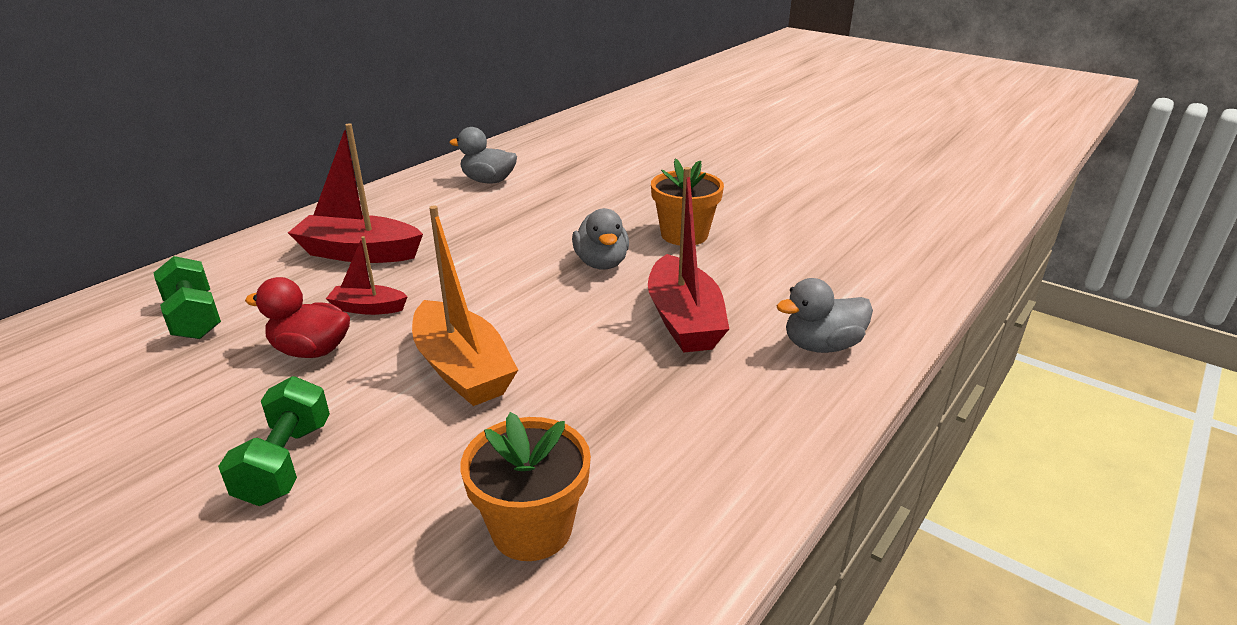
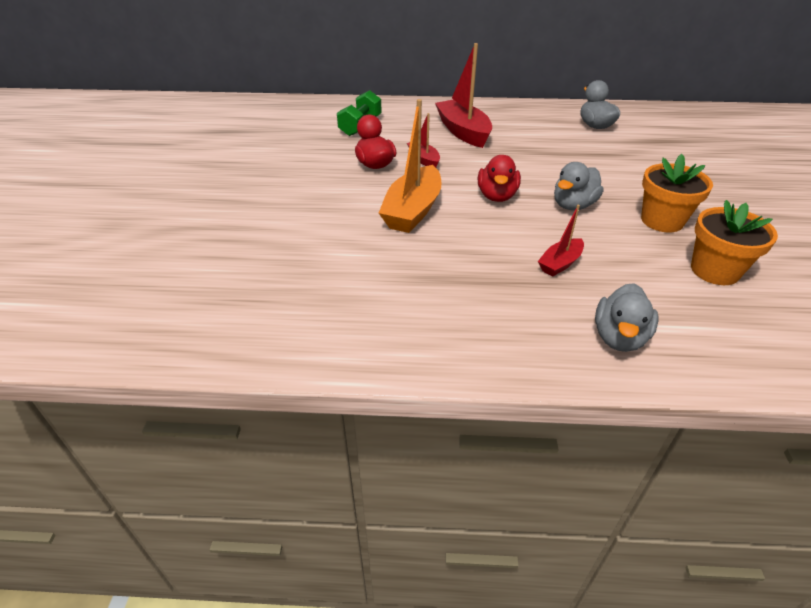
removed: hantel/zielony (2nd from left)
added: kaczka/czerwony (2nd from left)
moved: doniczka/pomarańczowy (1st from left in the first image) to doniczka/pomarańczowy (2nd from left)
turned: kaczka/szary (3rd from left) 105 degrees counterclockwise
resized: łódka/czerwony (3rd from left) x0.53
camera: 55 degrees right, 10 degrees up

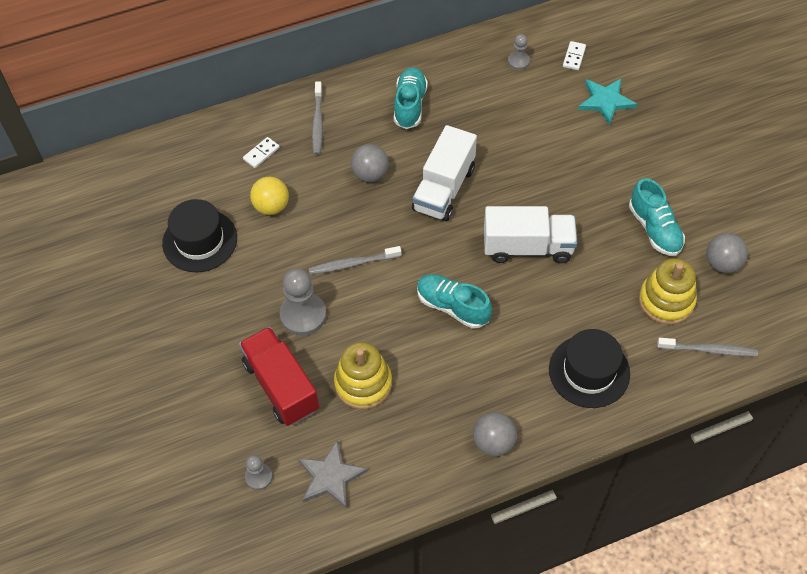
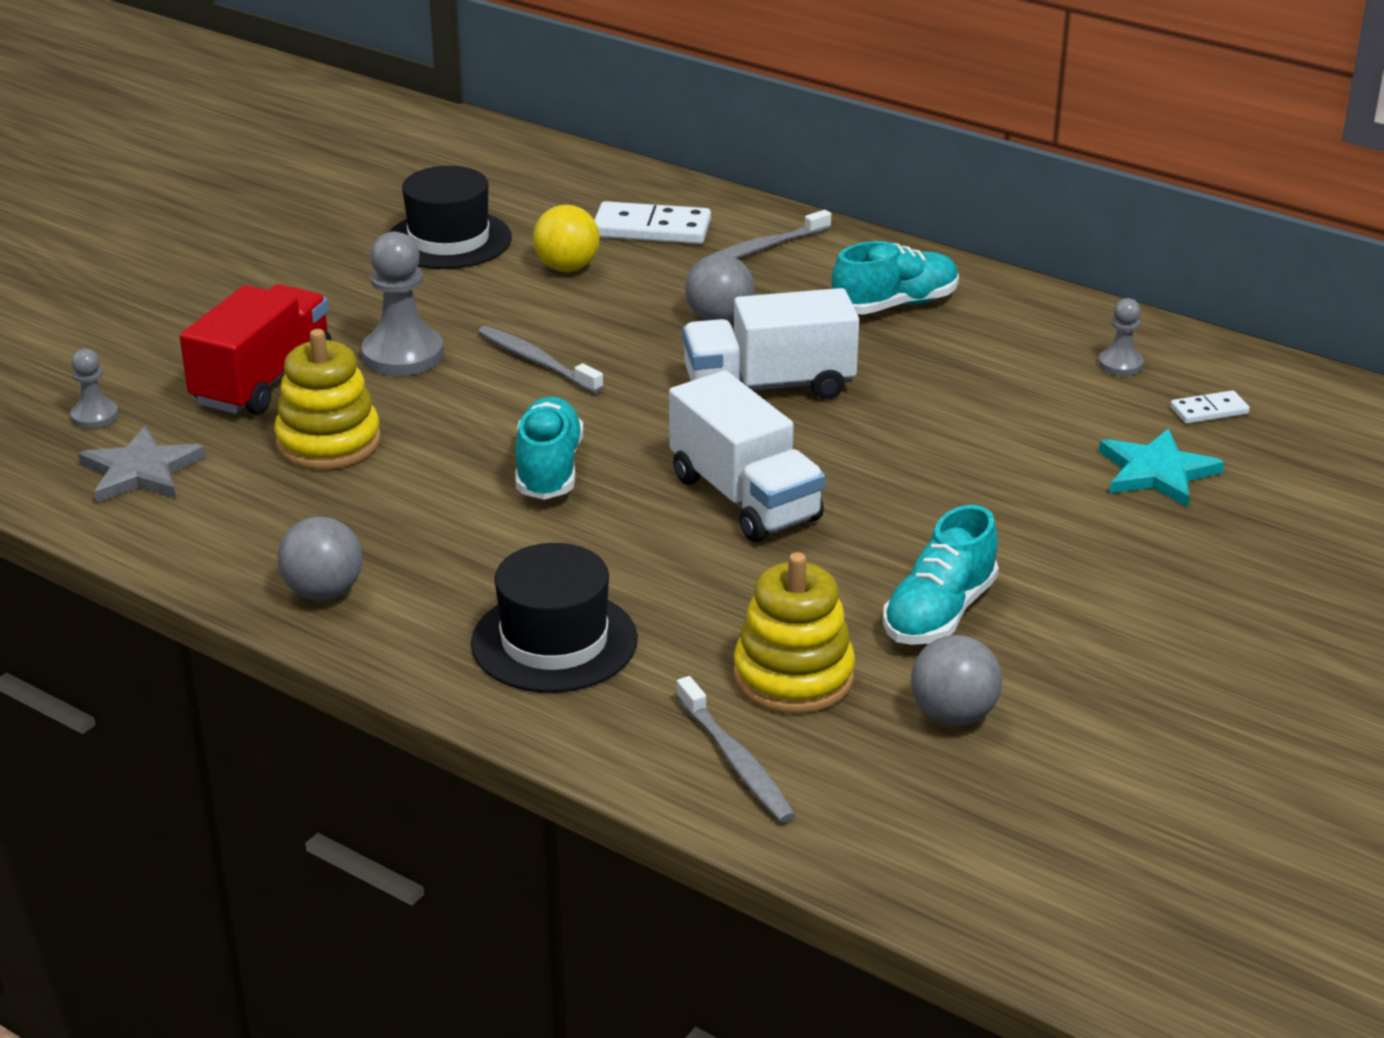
resized: kostka domina/biały (1st from left) x1.83
camera: 55 degrees right, 25 degrees down

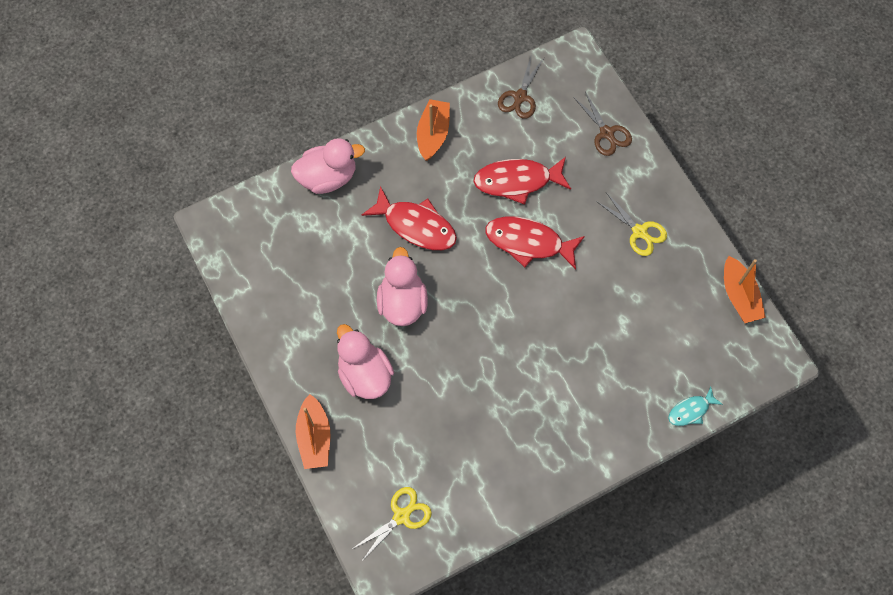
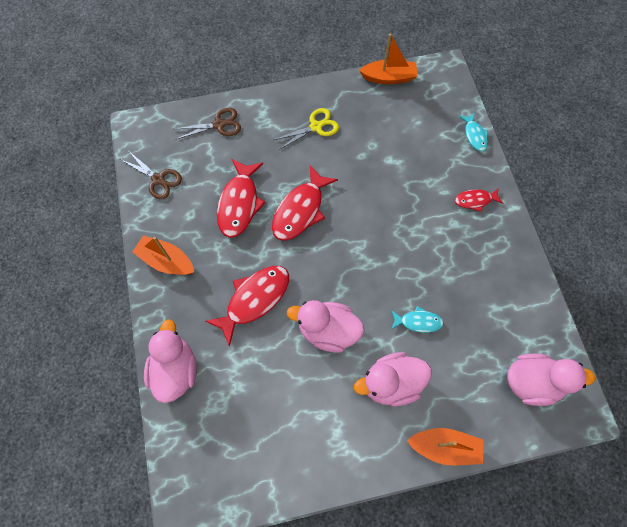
added: ryba/turkusowy (1st from left); ryba/czerwony (4th from left)
replaced: nożyczki/żółty (1st from left) to kaczka/różowy (4th from left)
camera: 75 degrees left, 0 degrees up

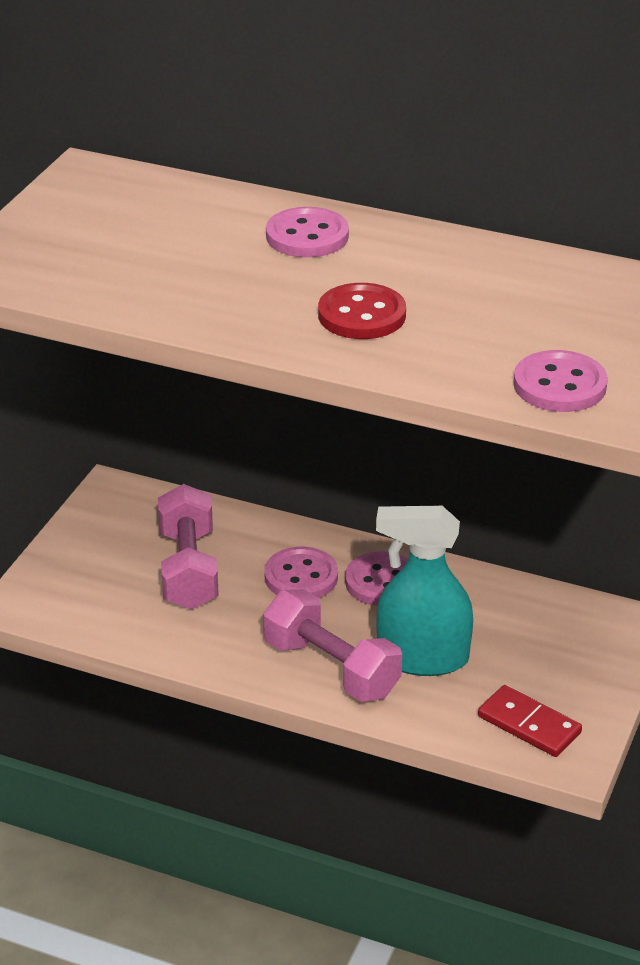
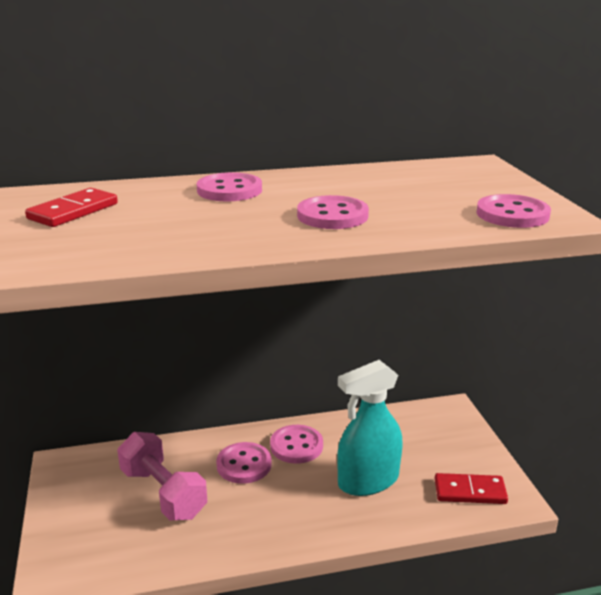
removed: hantel/różowy (2nd from left)
added: kostka domina/czerwony (1st from left)
recoloured: guzik/czerwony to guzik/różowy (4th from left)
camera: 35 degrees left, 10 degrees down

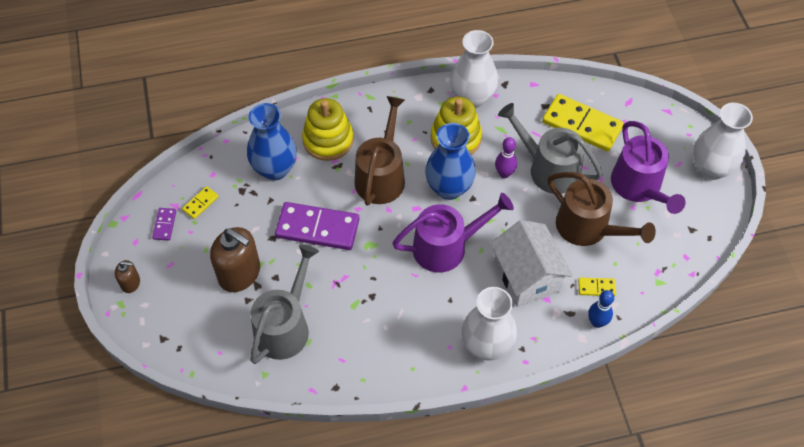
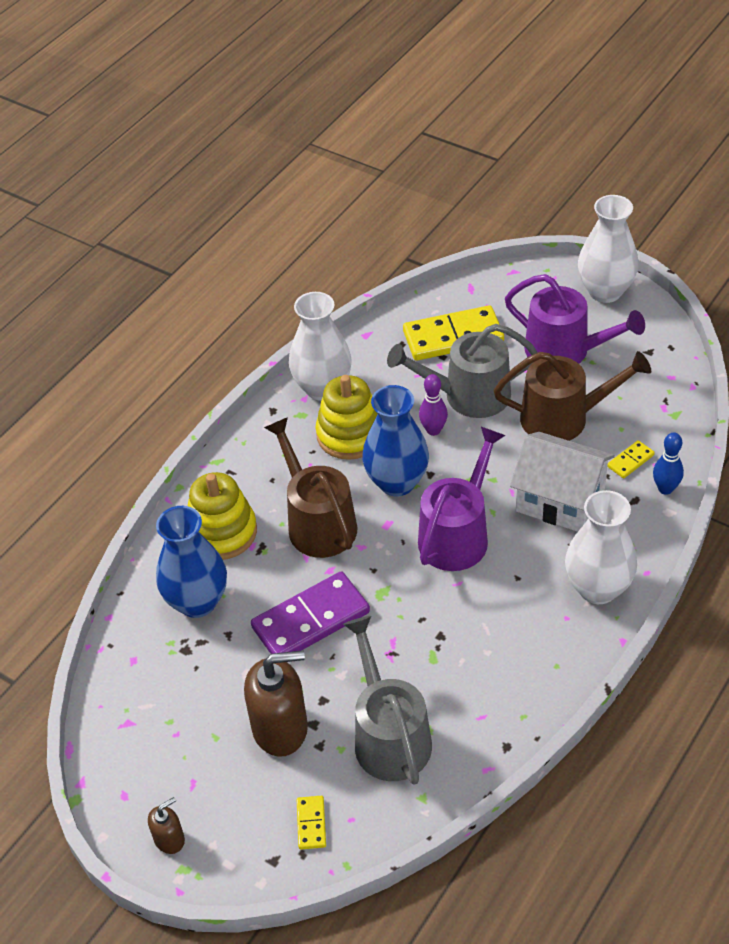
removed: kostka domina/fioletowy (1st from left)
moved: kostka domina/żółty (1st from left)
camera: 40 degrees left, 10 degrees down

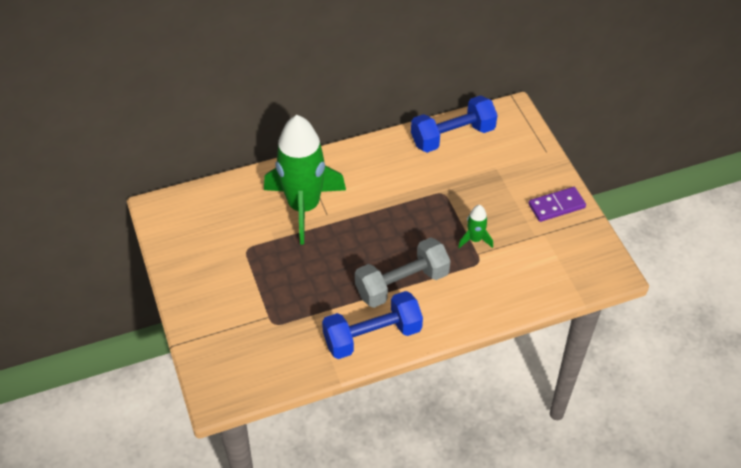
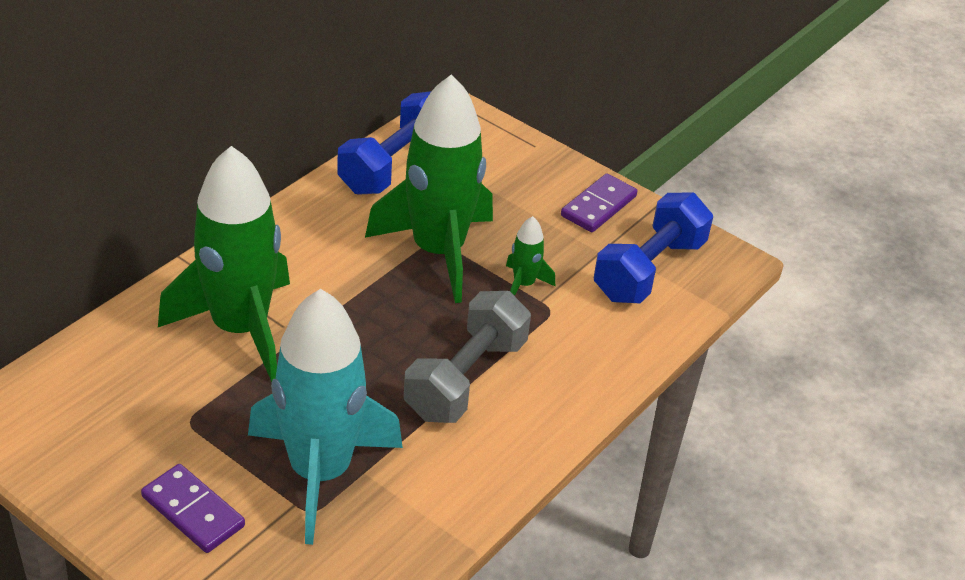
added: kostka domina/fioletowy (1st from left); rakieta/turkusowy; rakieta/zielony (2nd from left)
moved: hantel/niebieski (1st from left in the first image) to hantel/niebieski (2nd from left)
camera: 35 degrees left, 10 degrees down

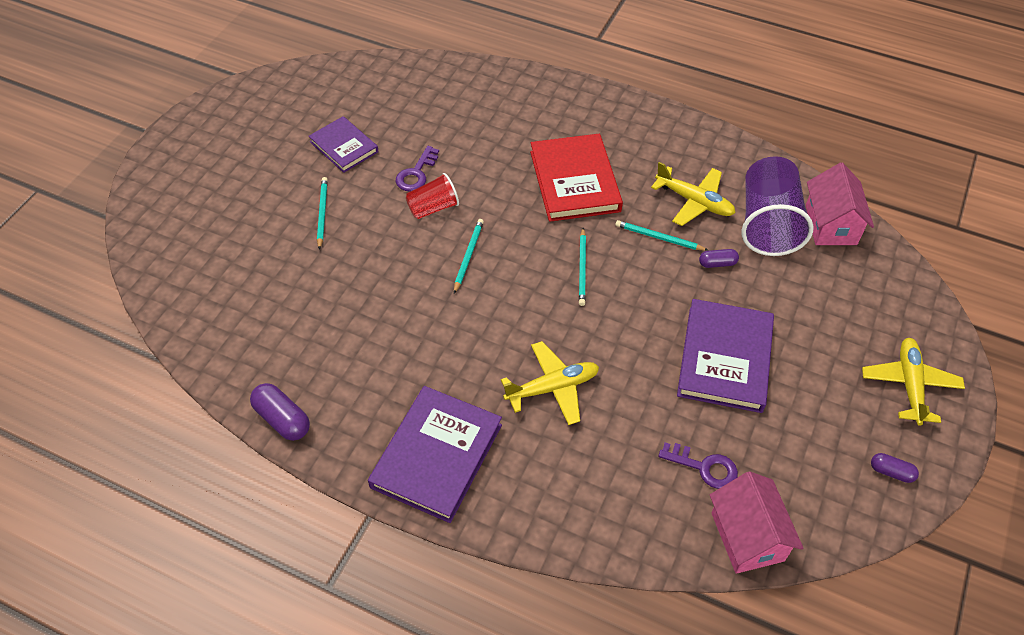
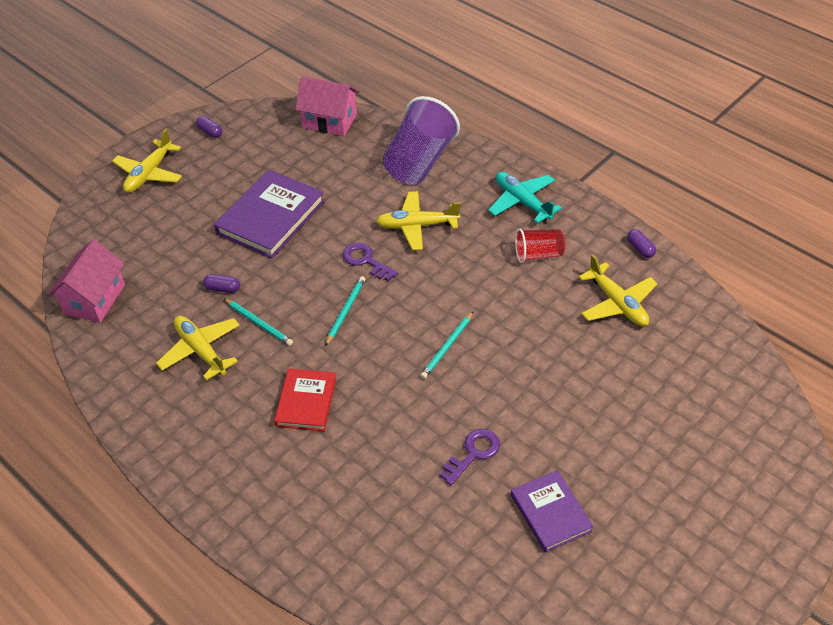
removed: ołówek/turkusowy (1st from left)
added: samolot/żółty (4th from left)
moved: szklanka/czerwony; klucz/fioletowy (2nd from left in the first image) to klucz/fioletowy (1st from left); szklanka/fioletowy
replaced: książka/fioletowy (2nd from left) to samolot/turkusowy
turned: domek/różowy (1st from left in the first image) 75 degrees counterclockwise
resized: kapsułka/fioletowy (1st from left in the first image) x0.61; książka/czerwony x0.61
camera: 160 degrees left, 5 degrees down

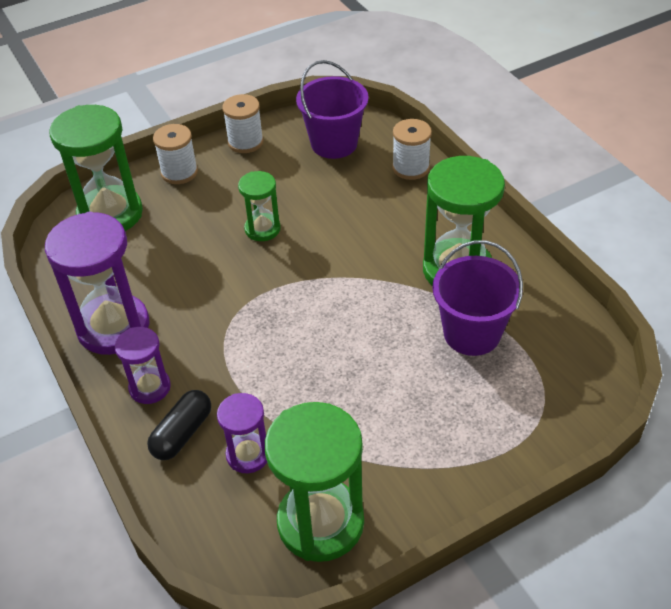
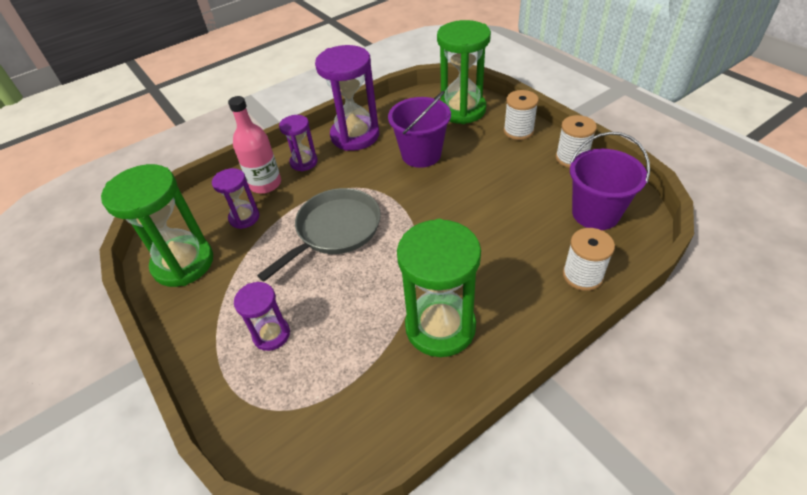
removed: klepsydra/zielony (2nd from left)
added: klepsydra/fioletowy (2nd from left); patelnia/szary
moved: wiadro/fioletowy (2nd from left in the first image) to wiadro/fioletowy (1st from left)
replaced: kapsułka/czarny to butelka/różowy
camera: 85 degrees right, 0 degrees up

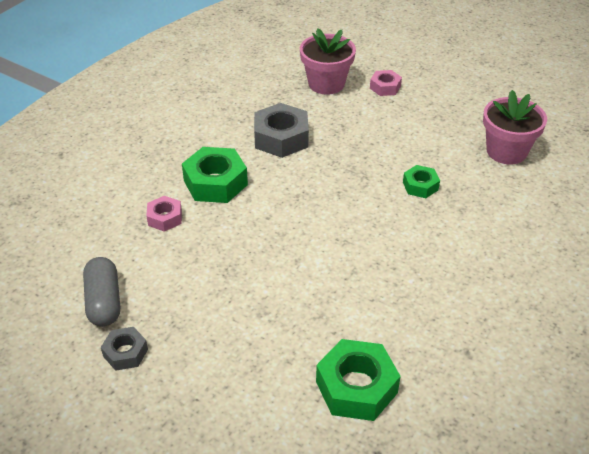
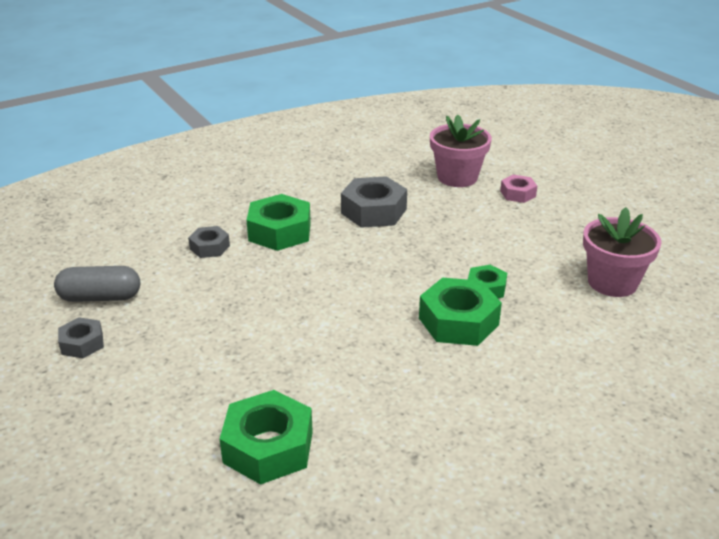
added: nakrętka/zielony (3rd from left)
recoloured: nakrętka/różowy (1st from left) to nakrętka/szary (2nd from left)
turned: kapsułka/szary 75 degrees clockwise
camera: 25 degrees right, 10 degrees down

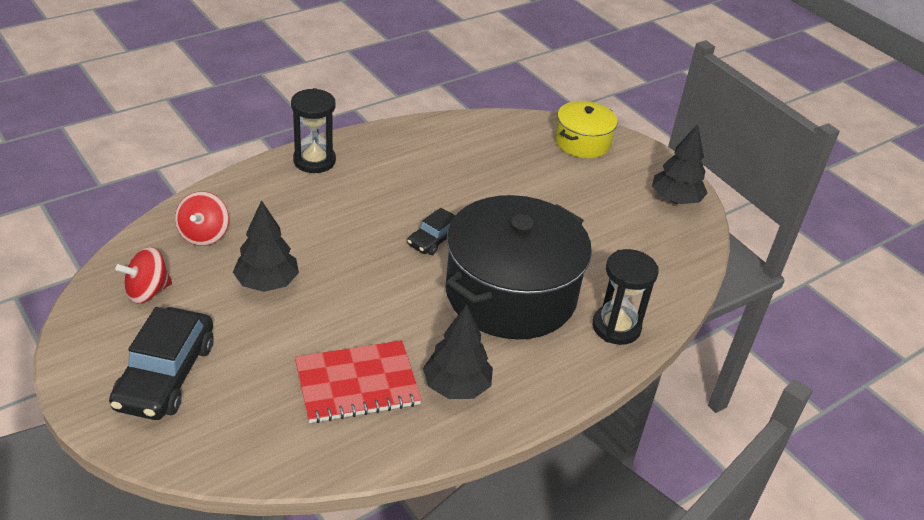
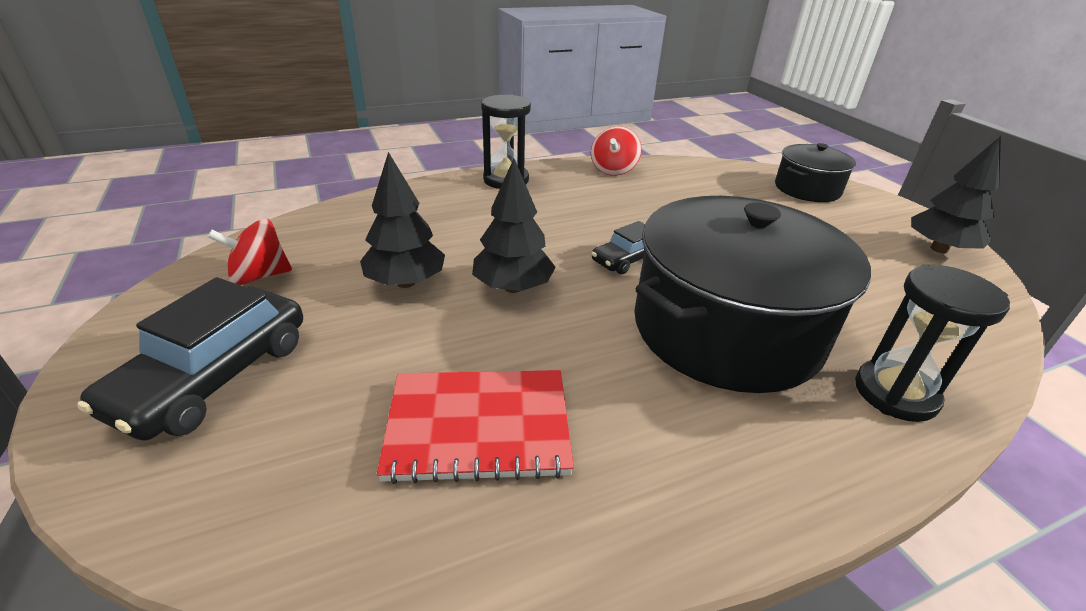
moved: bączek/czerwony (2nd from left); drzewko/czarny (2nd from left)
recoloured: garnek/żółty to garnek/czarny (2nd from left)
camera: 15 degrees right, 5 degrees down

